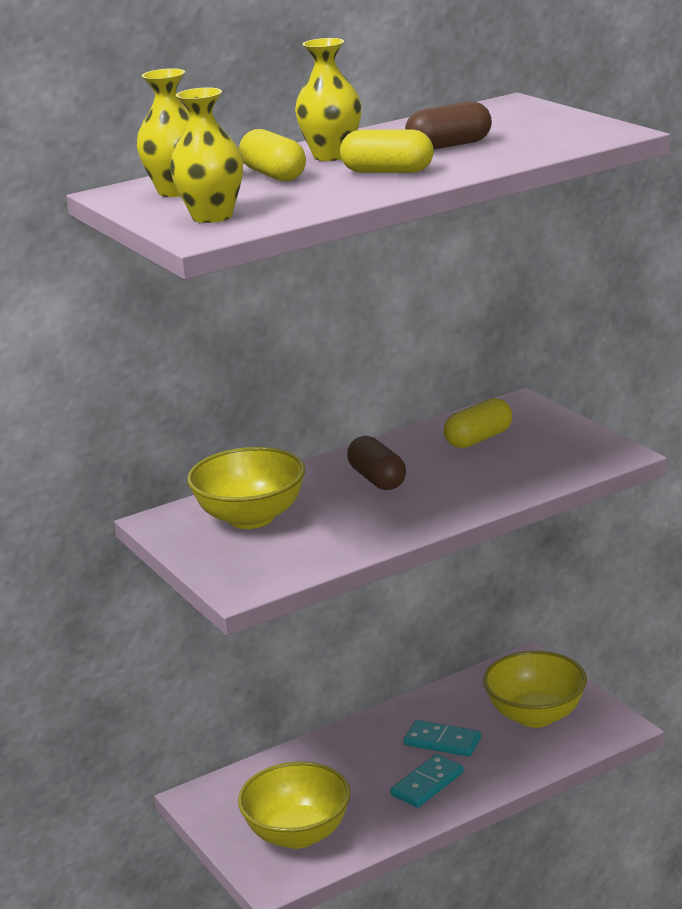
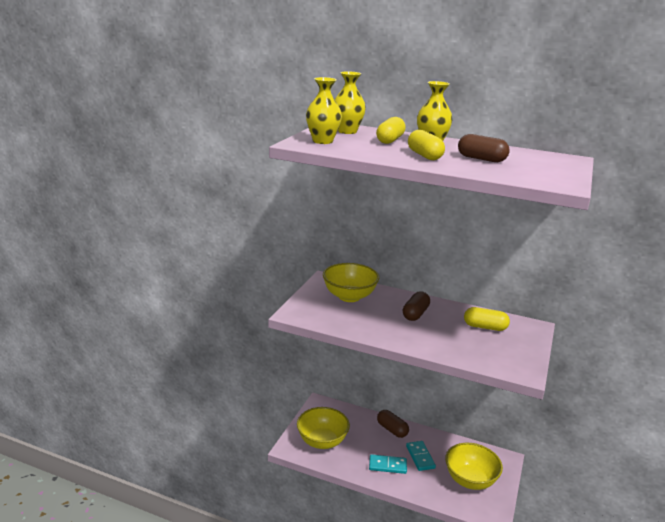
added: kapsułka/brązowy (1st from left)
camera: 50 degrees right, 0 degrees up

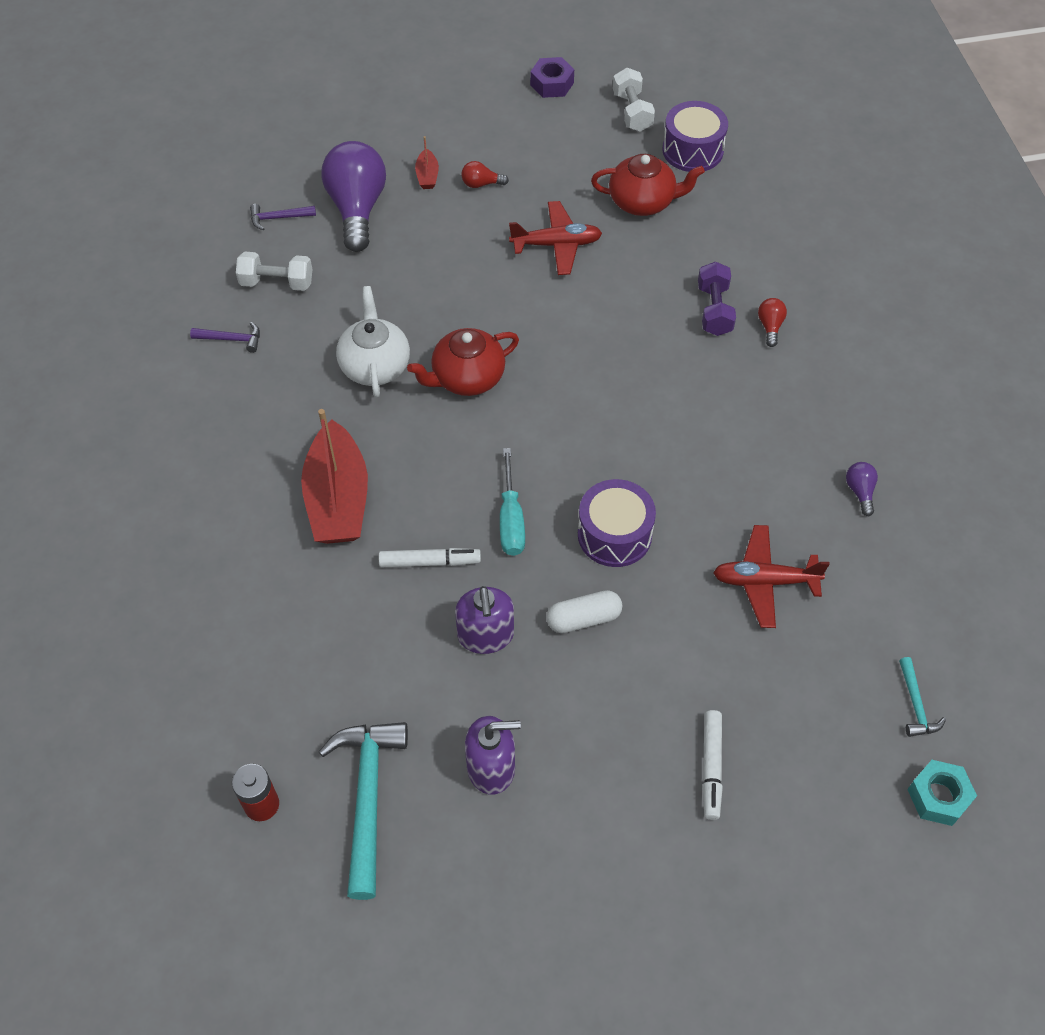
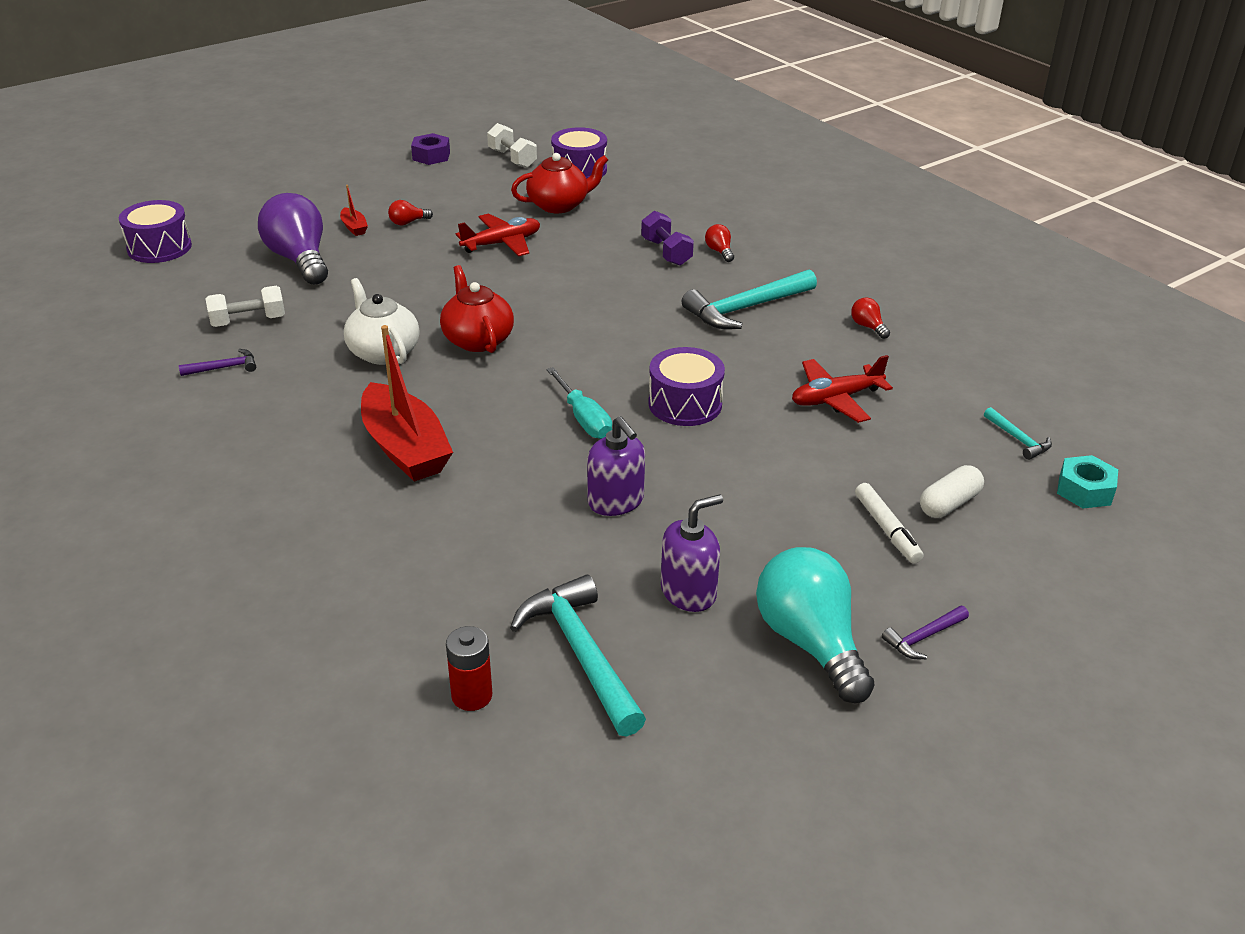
removed: flamaster/biały (1st from left)
added: bęben/fioletowy (1st from left); młotek/turkusowy (2nd from left); żarówka/turkusowy
moved: młotek/fioletowy (2nd from left); kapsułka/biały
recoloured: żarówka/fioletowy (2nd from left) to żarówka/czerwony (3rd from left)
turned: imbryk/czerwony (1st from left) 120 degrees clockwise
camera: 25 degrees left, 20 degrees down

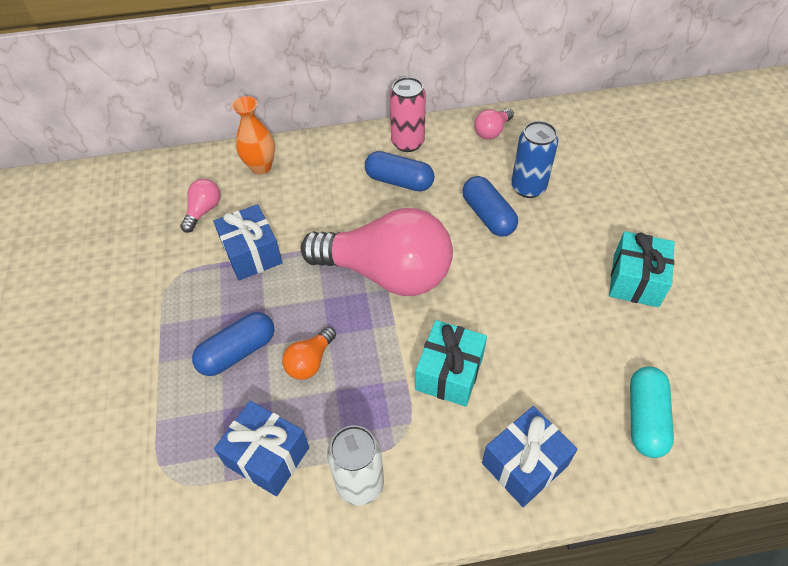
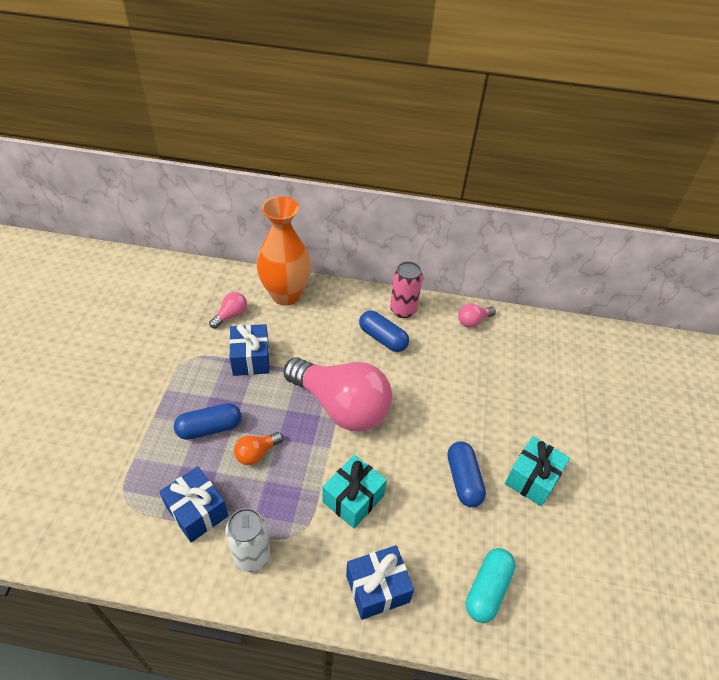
removed: puszka/niebieski
moved: kapsułka/niebieski (3rd from left)
resized: wazon/pomarańczowy x1.77
camera: 15 degrees right, 5 degrees down

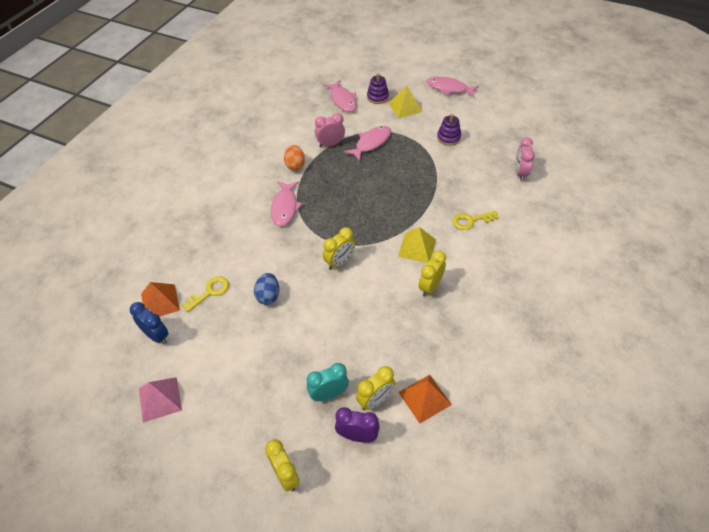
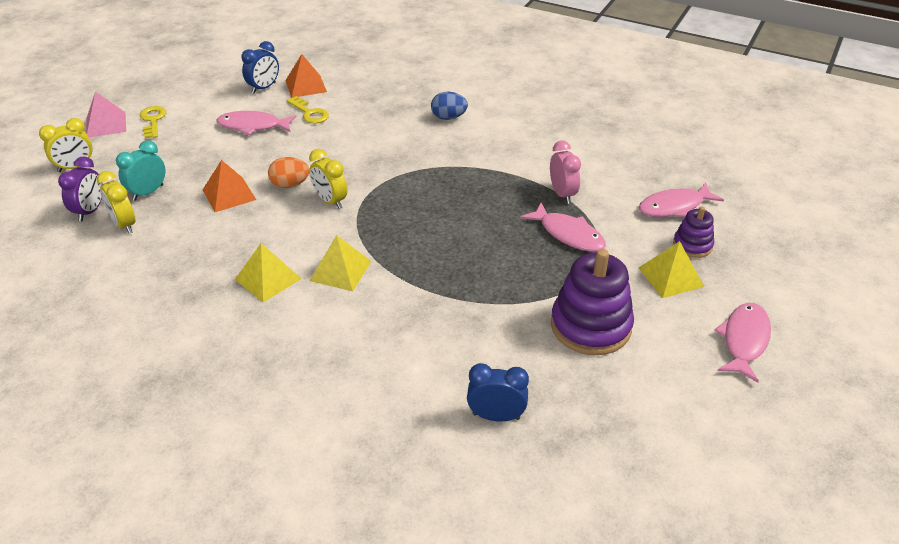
moved: piramida/różowy; jajko/niebieski; ryba/różowy (1st from left); jajko/pomarańczowy; piramida/pomarańczowy (2nd from left in the first image) to piramida/pomarańczowy (1st from left); klucz/żółty (2nd from left in the first image) to klucz/żółty (1st from left)
replaced: budzik/żółty (4th from left) to piramida/żółty (1st from left)
recoloured: budzik/różowy (2nd from left) to budzik/niebieski (2nd from left)
turned: budzik/turkusowy 120 degrees counterclockwise
resized: zabawka nakładanka/fioletowy (2nd from left in the first image) x1.86
camera: 90 degrees right, 10 degrees down

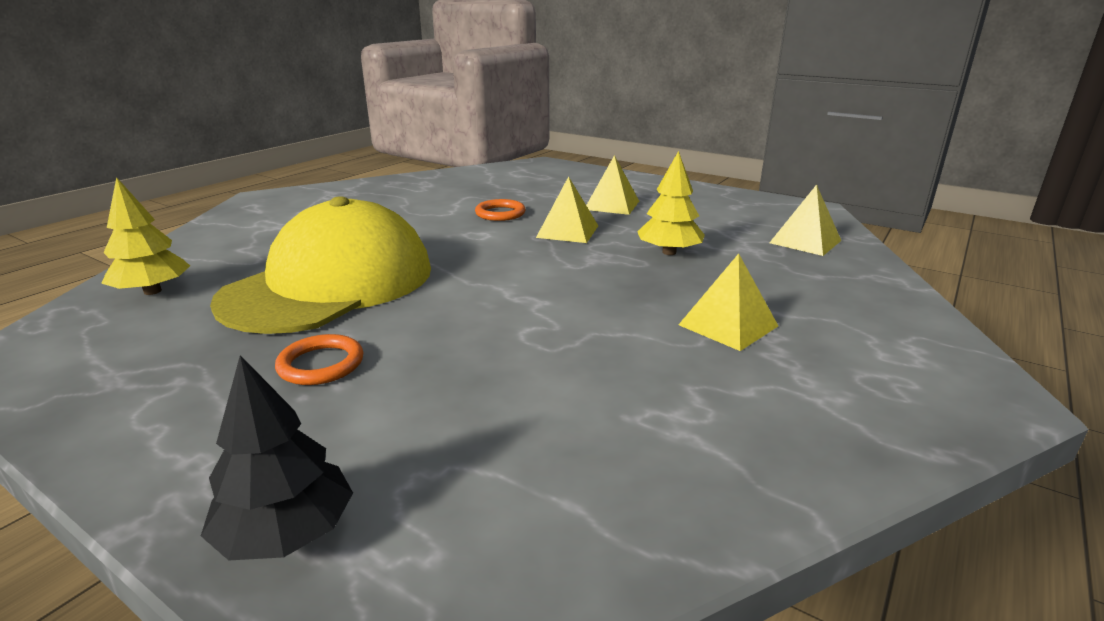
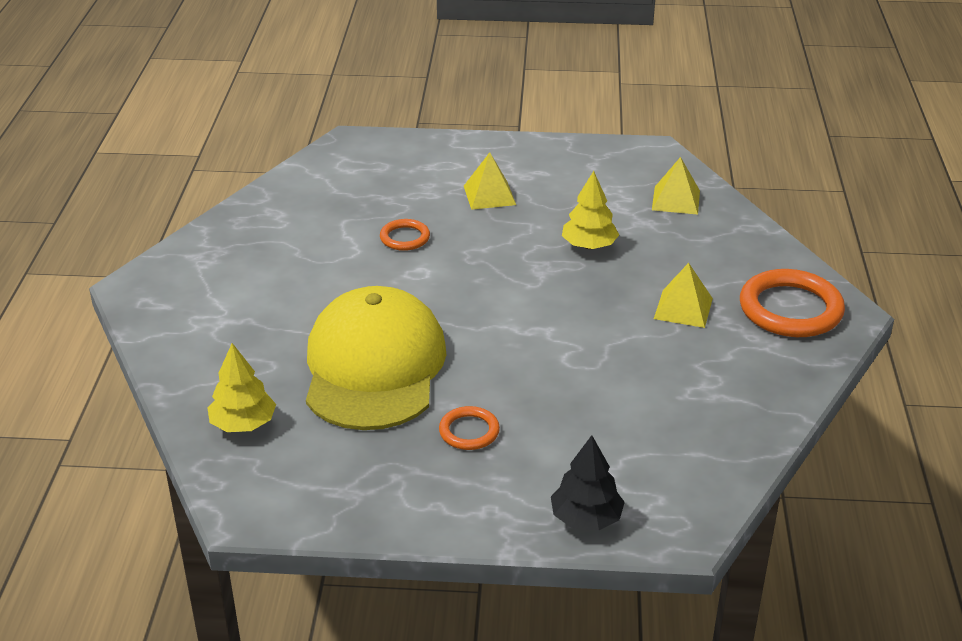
removed: piramida/żółty (1st from left)
added: pierścień/pomarańczowy (3rd from left)
camera: 30 degrees left, 10 degrees up

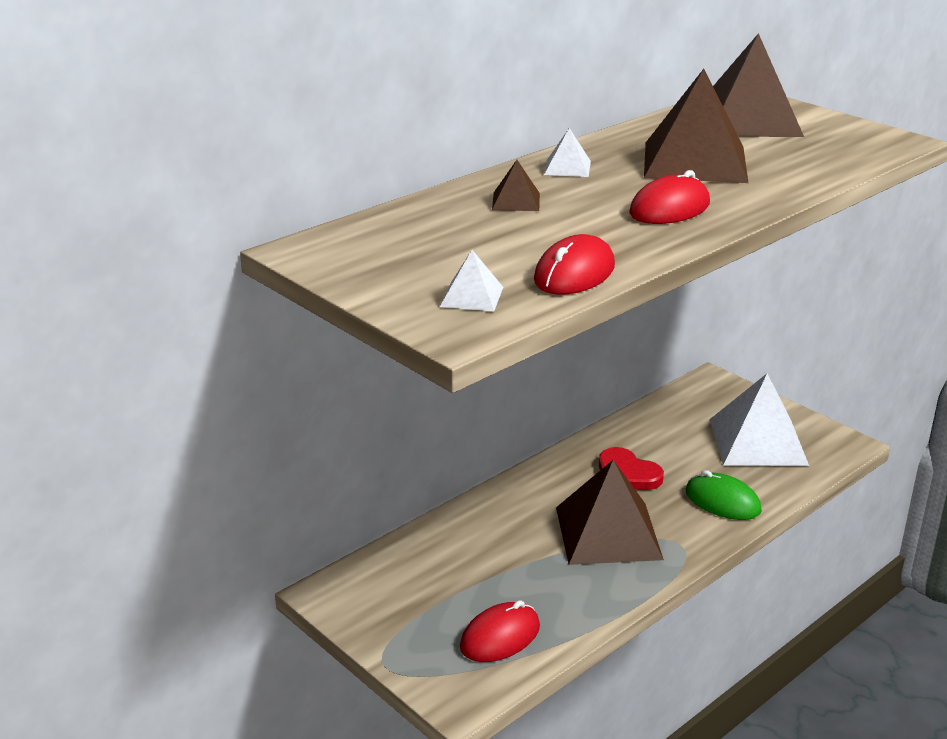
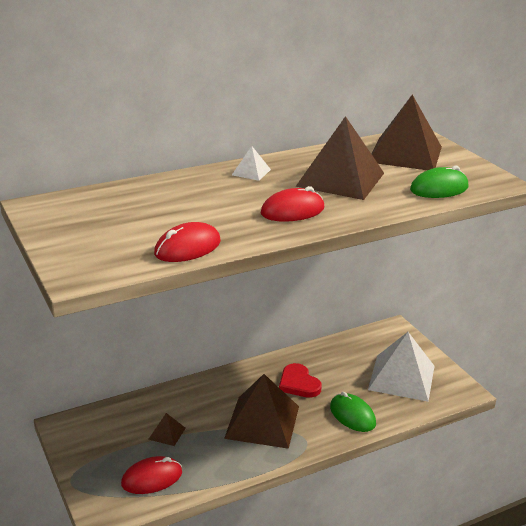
removed: piramida/biały (1st from left)
added: myszka/zielony (2nd from left)
moved: piramida/brązowy (1st from left)
camera: 15 degrees right, 0 degrees up

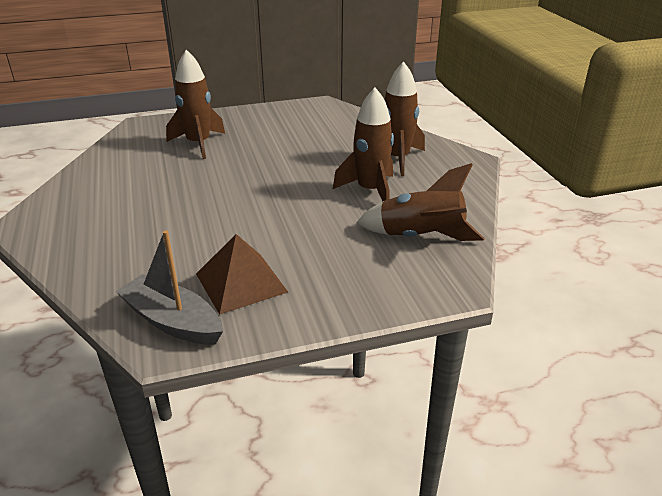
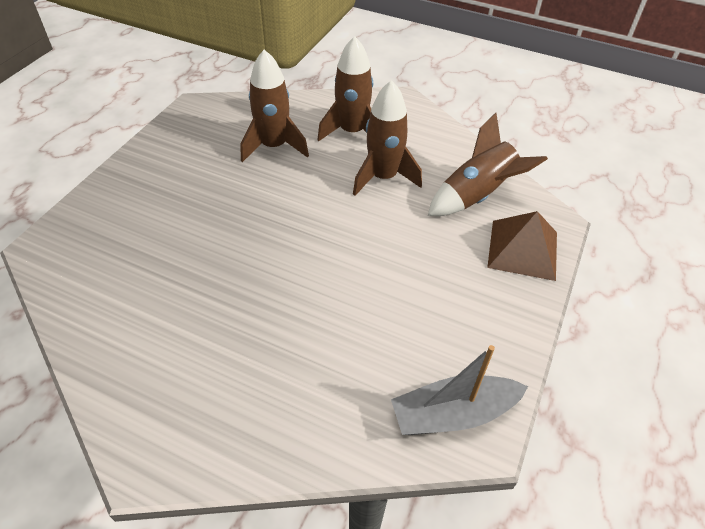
moved: rakieta/brązowy (1st from left); piramida/brązowy
camera: 50 degrees left, 15 degrees up

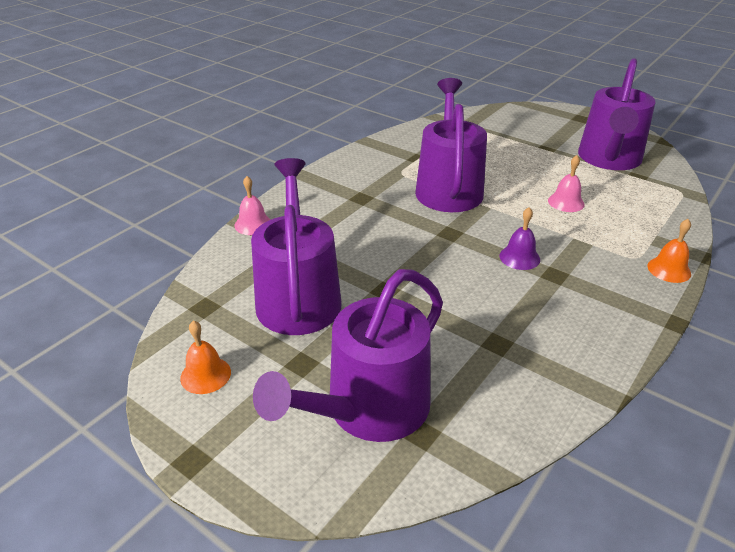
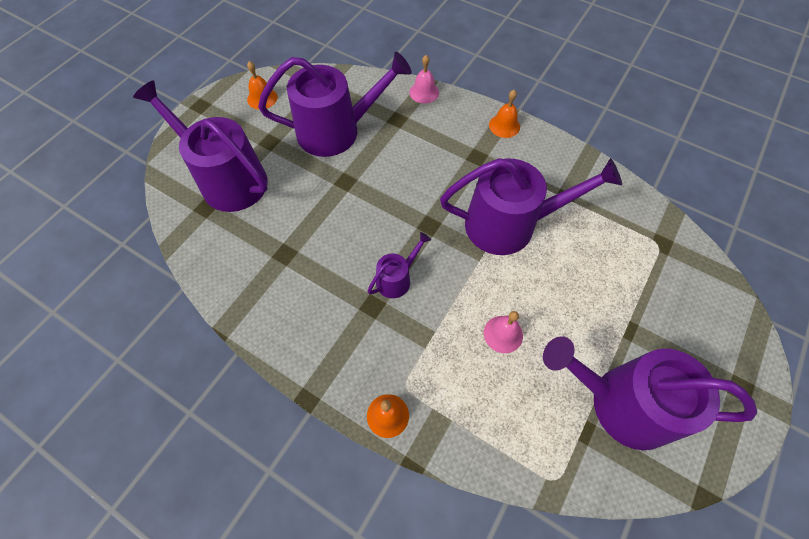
added: dzwonek/pomarańczowy (3rd from left)
replaced: dzwonek/fioletowy to konewka/fioletowy (3rd from left)
camera: 85 degrees right, 25 degrees up

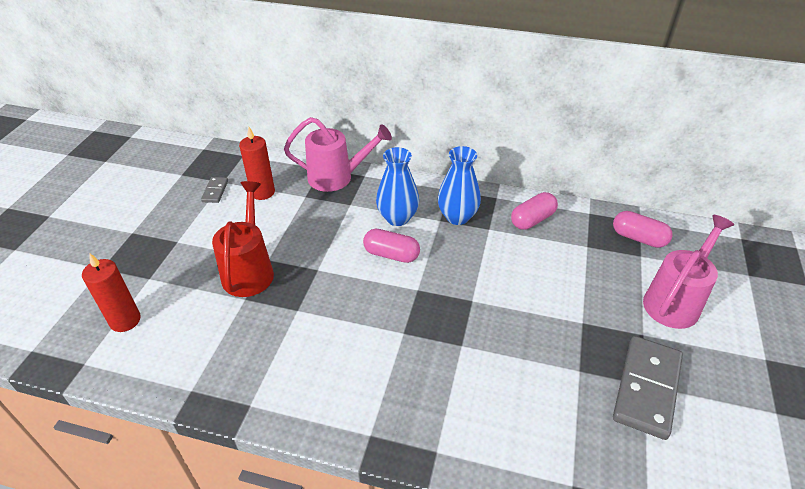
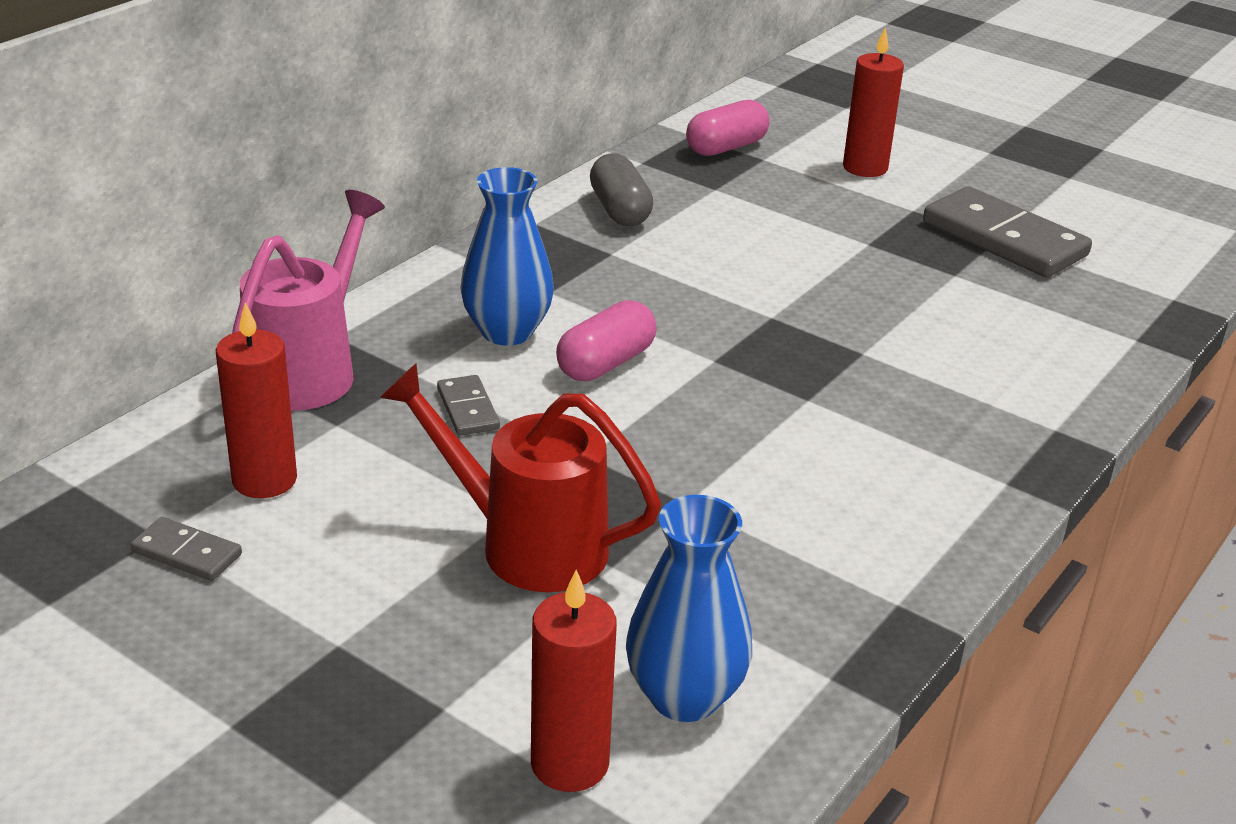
added: kostka domina/szary (2nd from left)
moved: wazon/niebieski (2nd from left)
replaced: konewka/różowy (2nd from left) to świeca/czerwony (3rd from left)
recoloured: kapsułka/różowy (2nd from left) to kapsułka/szary
camera: 70 degrees left, 10 degrees down

